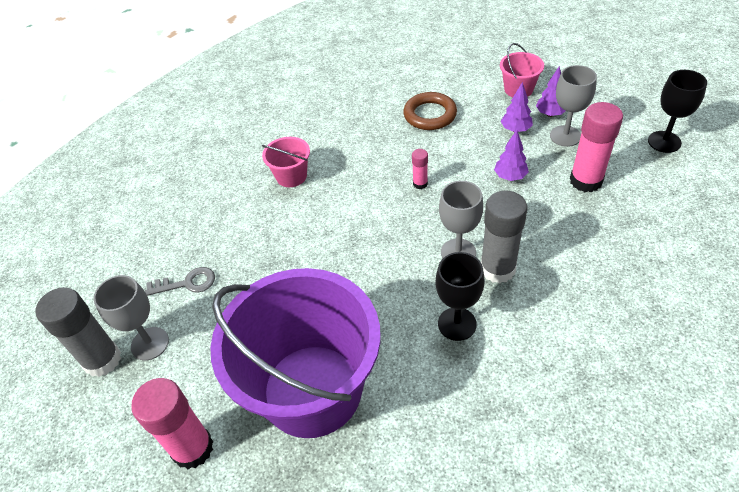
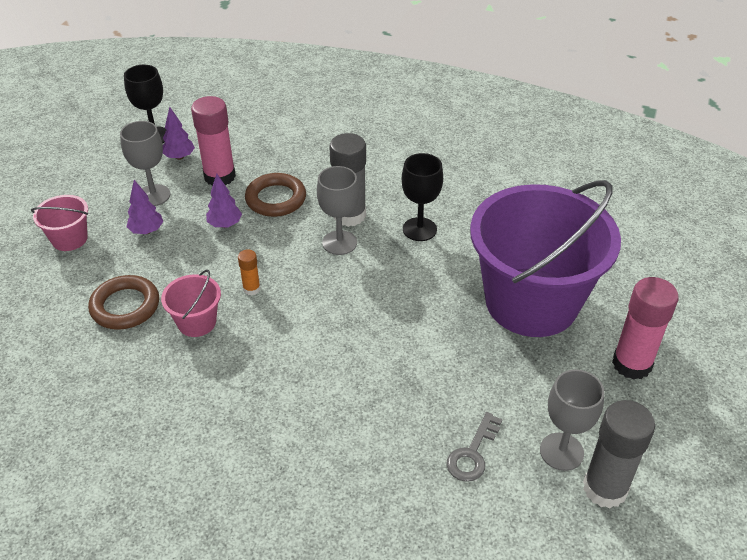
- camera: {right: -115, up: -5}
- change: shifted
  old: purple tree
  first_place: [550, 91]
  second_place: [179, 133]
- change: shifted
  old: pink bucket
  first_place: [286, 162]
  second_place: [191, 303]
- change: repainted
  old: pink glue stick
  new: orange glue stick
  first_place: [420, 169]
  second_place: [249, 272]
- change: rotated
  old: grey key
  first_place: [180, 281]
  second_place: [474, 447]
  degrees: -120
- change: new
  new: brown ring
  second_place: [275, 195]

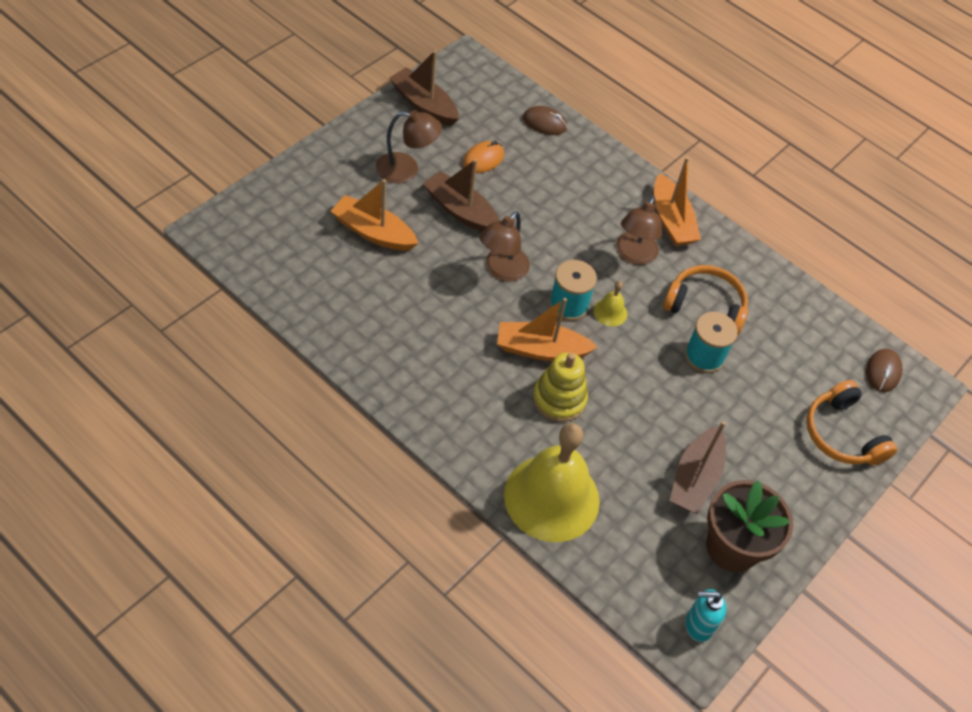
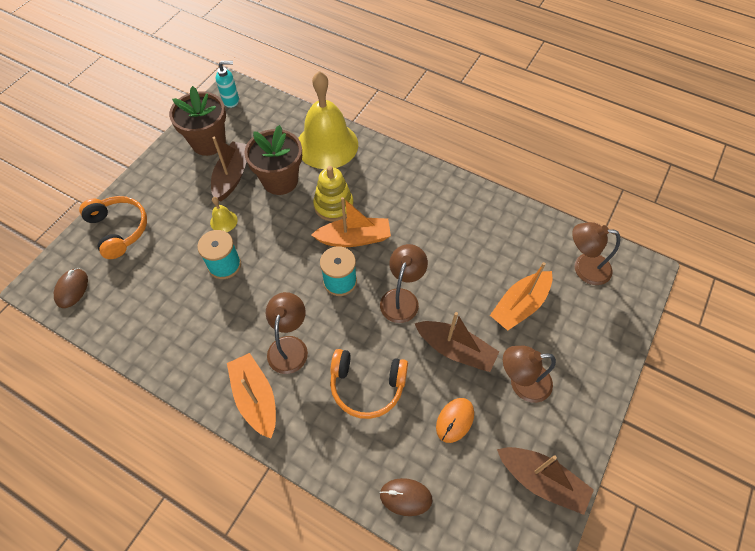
- camera: {right: 175, up: 5}
- change: rotated
  old: orange boat
  first_place: [375, 215]
  second_place: [521, 296]
  degrees: 120
- change: shifted
  old: orange headphones
  first_place: [705, 300]
  second_place: [369, 384]
- change: shifted
  old: yellow bell
  first_place: [610, 303]
  second_place: [224, 214]
- change: new
  new: brown flower pot
  second_place: [273, 160]
- change: new
  new: brown lamp
  second_place: [596, 253]

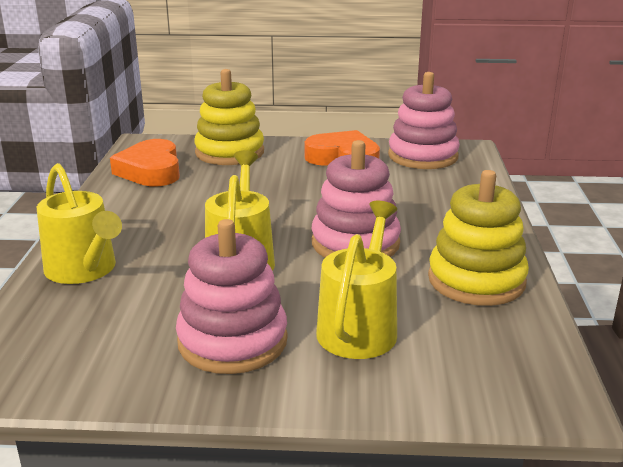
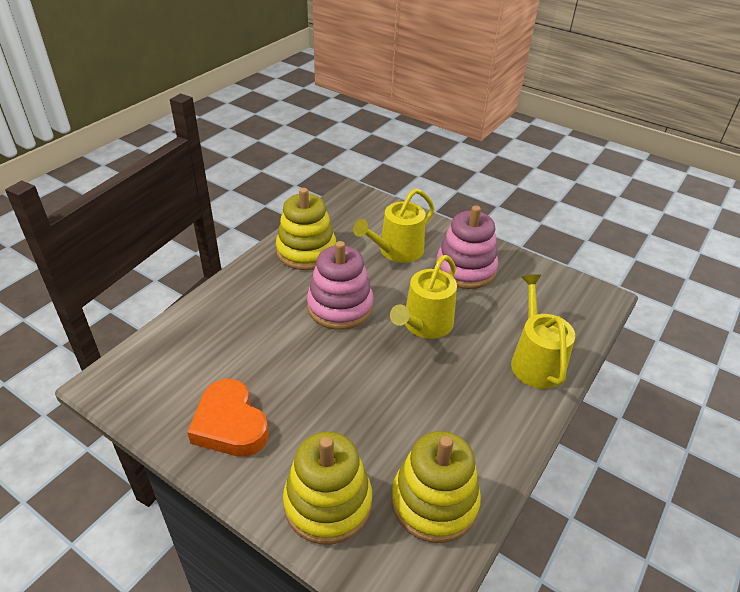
- camera: {right: -150, up: 15}
- change: gone
  old: pink stacking toy
  first_place: [424, 120]
- change: swapped
  old: orange heart
  new: yellow stacking toy
  first_place: [145, 162]
  second_place: [436, 487]

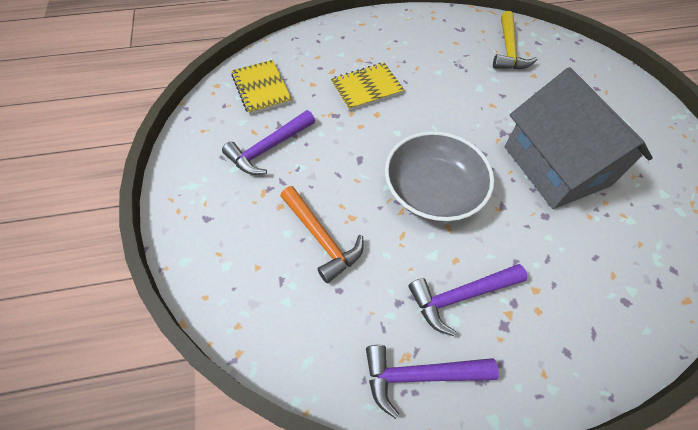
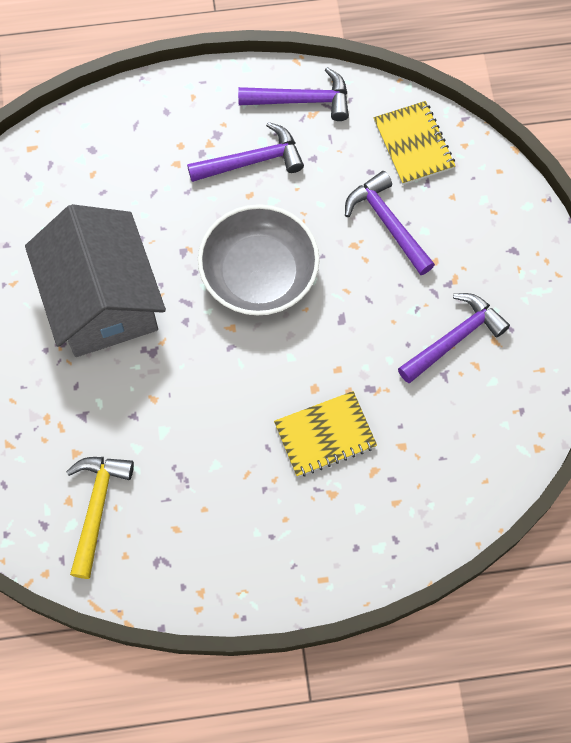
- camera: {right: -175, up: 10}
- change: shifted
  old: yellow notebook
  first_place: [261, 87]
  second_place: [415, 143]
- change: repainted
  old: orange hammer
  new: purple hammer
  first_place: [322, 234]
  second_place: [390, 223]

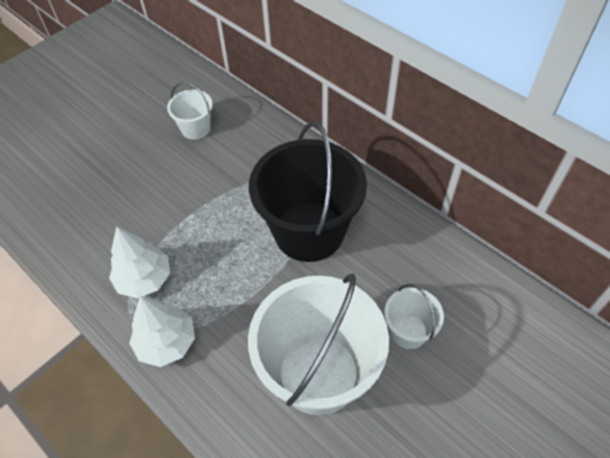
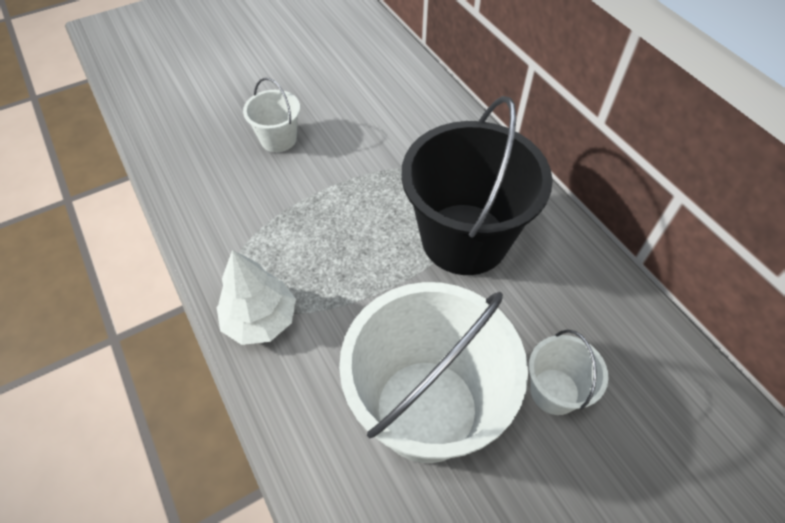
- camera: {right: 15, up: 0}
- change: shifted
  old: white bucket
  first_place: [190, 111]
  second_place: [271, 115]
- change: gone
  old: white tree
  first_place: [139, 262]

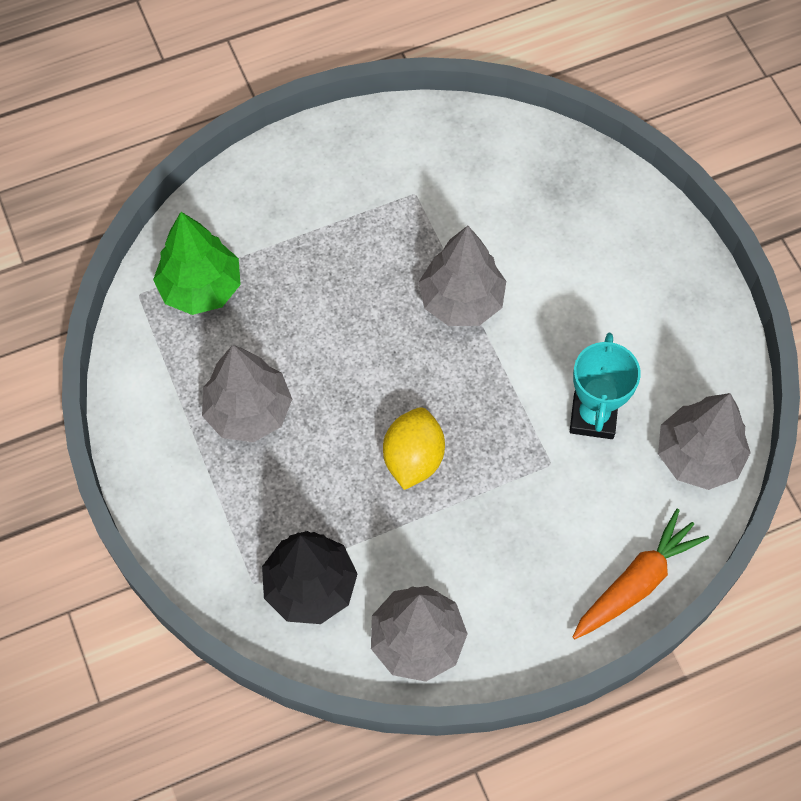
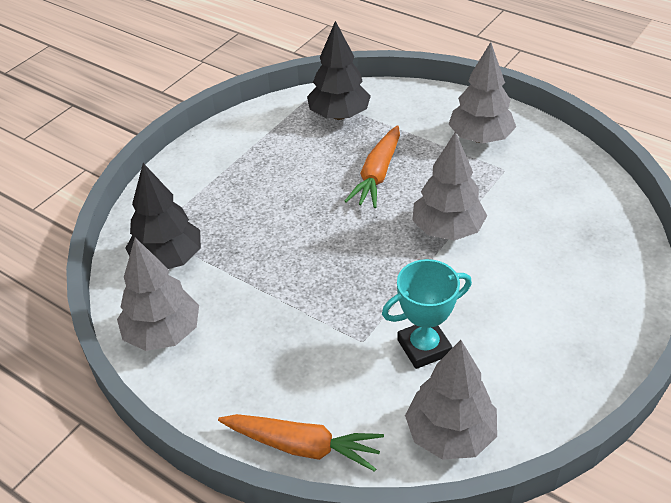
- camera: {right: 60, up: -20}
- change: repainted
  old: green tree
  new: black tree
  first_place: [197, 263]
  second_place: [339, 70]
- change: shifted
  old: grey tree
  first_place: [247, 393]
  second_place: [482, 92]
- change: gone
  old: yellow lemon
  first_place: [414, 448]
- change: new
  new: orange carrot
  second_place: [372, 166]

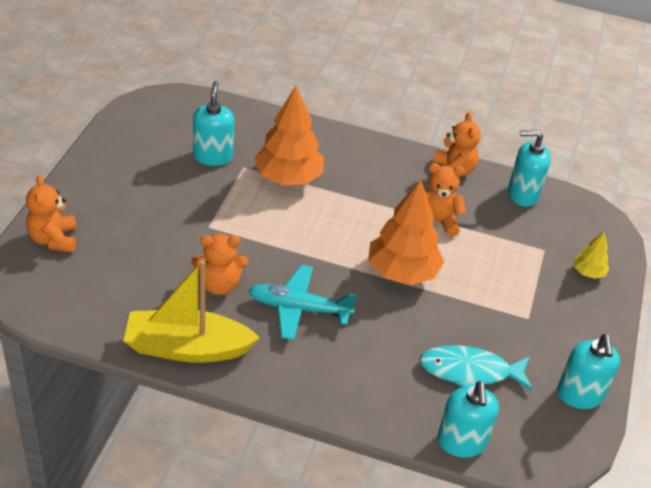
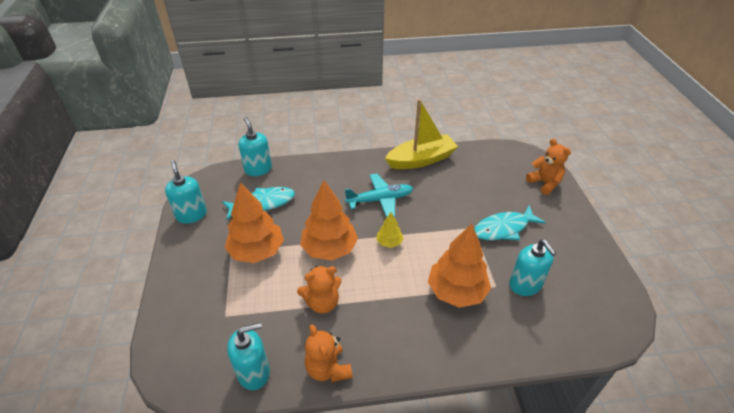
- camera: {right: 160, up: 0}
- change: shifted
  old: yellow tree
  first_place: [591, 255]
  second_place: [390, 230]
- change: gone
  old: orange teddy bear
  first_place: [219, 264]
- change: new
  new: orange tree
  second_place: [254, 223]
- change: new
  new: turquoise fish
  second_place: [510, 222]

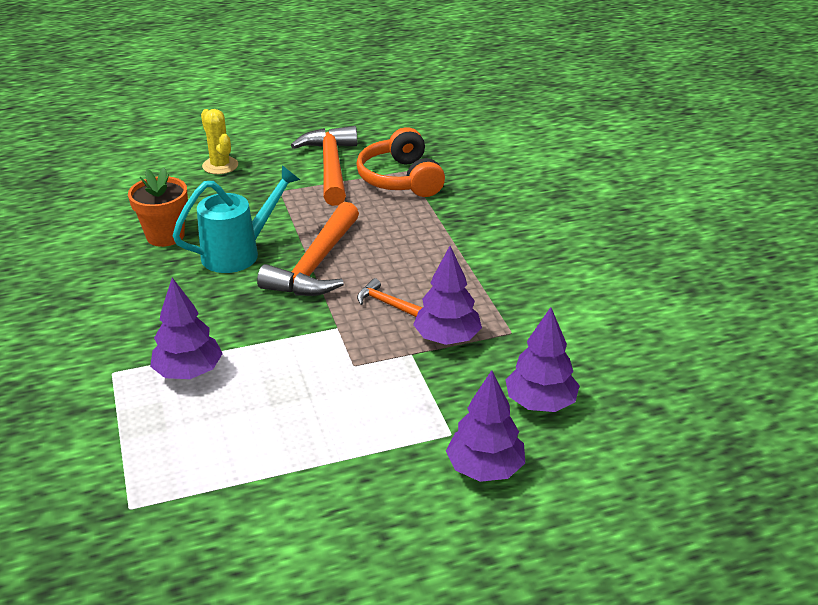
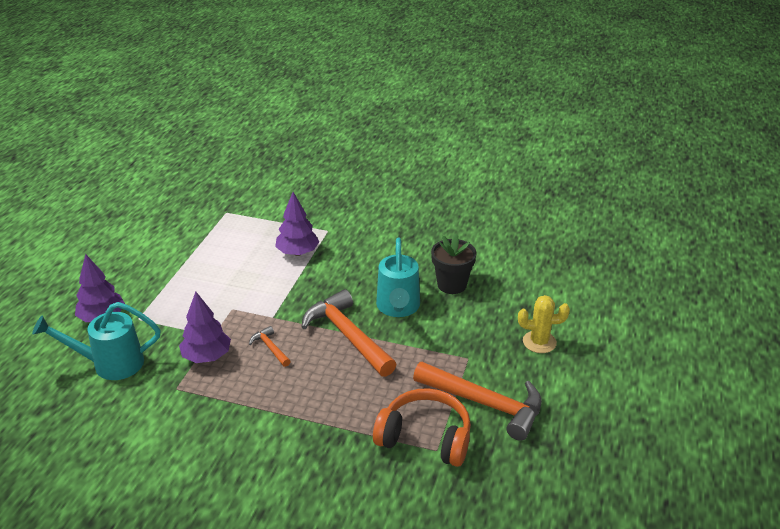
- camera: {right: 125, up: 0}
- change: repainted
  old: orange flower pot
  new: black flower pot
  first_place: [158, 207]
  second_place: [453, 264]
- change: rotated
  old: orange hammer
  first_place: [390, 297]
  second_place: [270, 346]
  degrees: -105
- change: swapped
  old: purple tree
  new: turquoise watering can
  first_place: [542, 359]
  second_place: [96, 341]

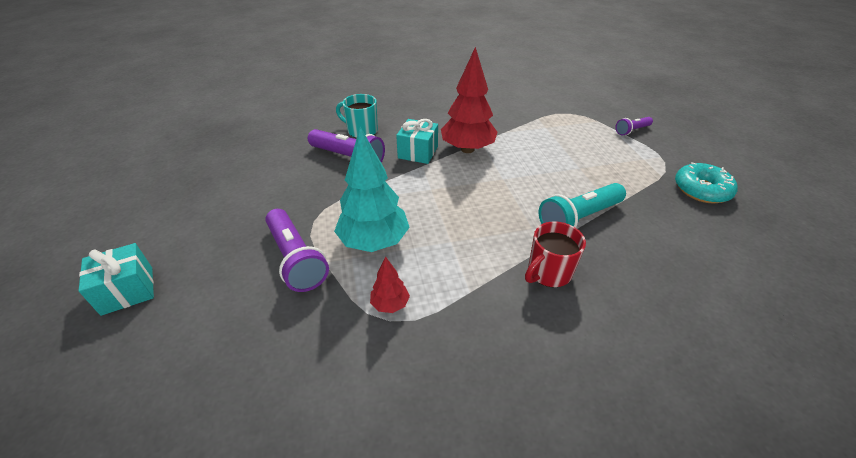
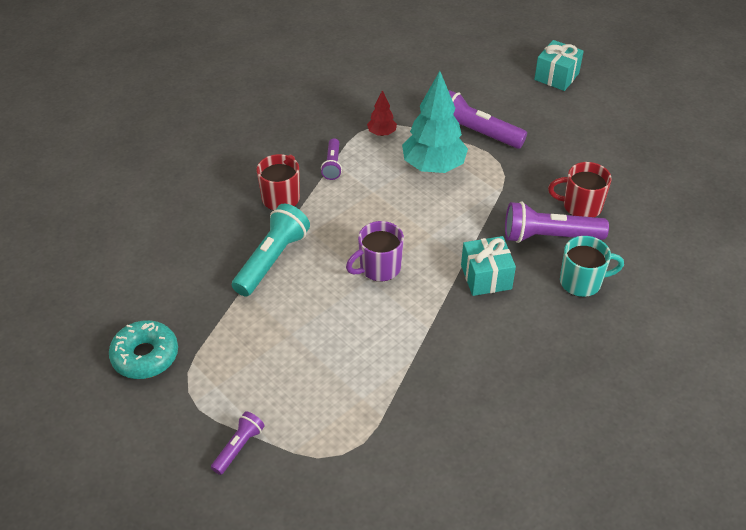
- camera: {right: 150, up: 5}
- change: gone
  old: red tree
  first_place: [469, 100]
- change: new
  new: purple flashlight
  second_place: [331, 159]
- change: new
  new: red mug
  second_place: [580, 189]
- change: new
  new: purple mug
  second_place: [375, 251]

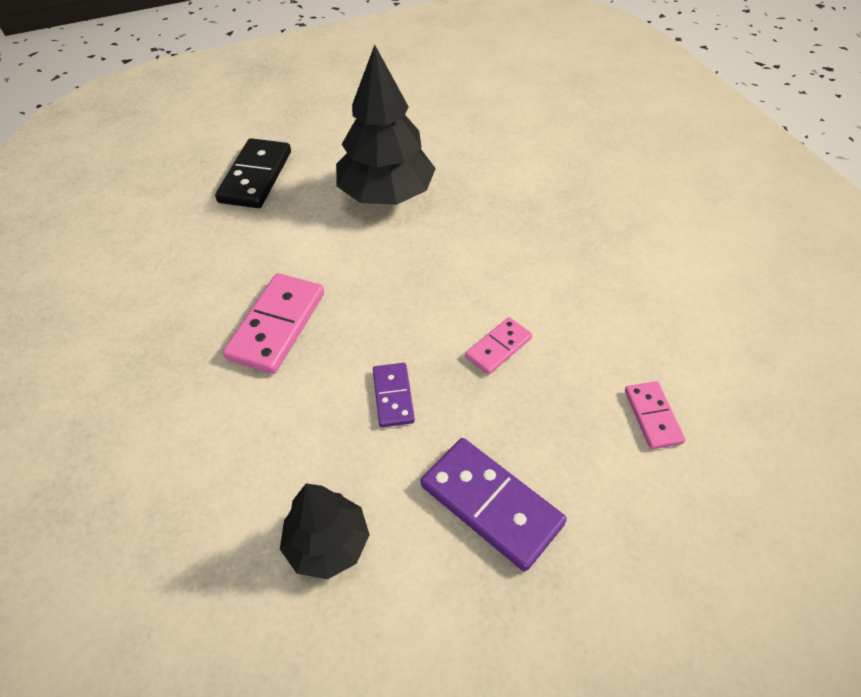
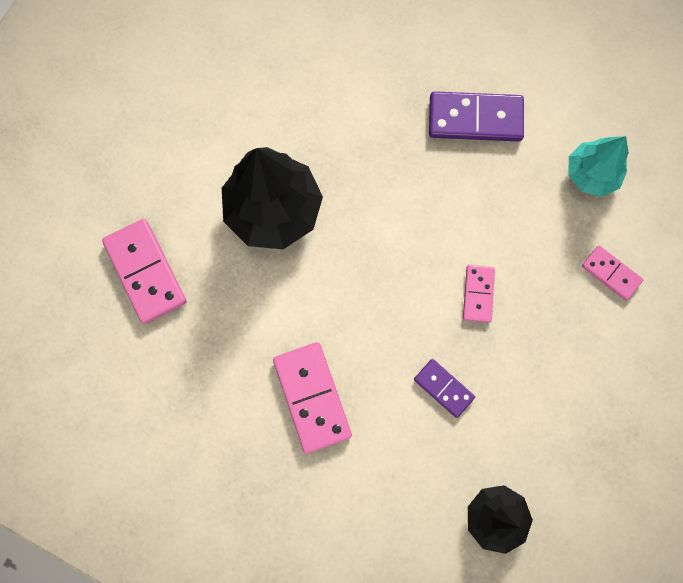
- camera: {right: -40, up: 25}
- change: repainted
  old: black domino
  new: pink domino
  first_place: [253, 173]
  second_place: [144, 271]
- change: shifted
  old: purple domino
  first_place: [494, 504]
  second_place: [476, 116]
- change: new
  new: turquoise tree
  second_place: [598, 166]

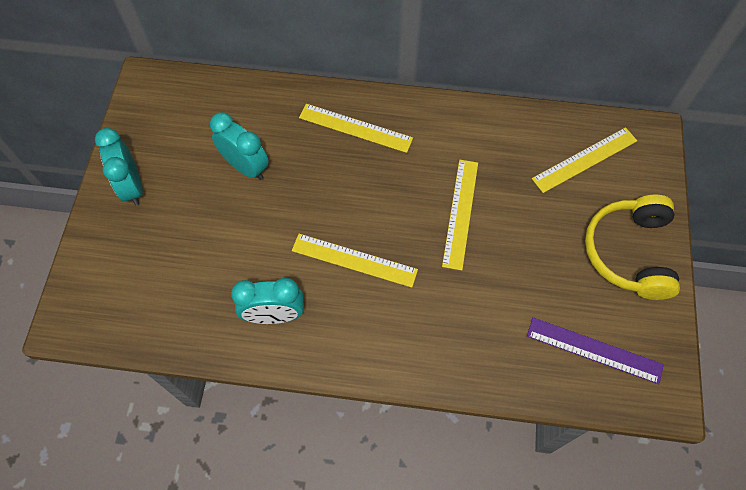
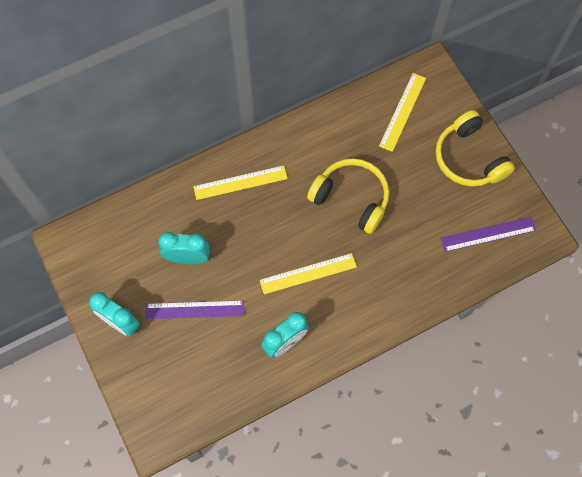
- camera: {right: -35, up: 5}
- change: swapped
  old: yellow ruler
  new: yellow headphones
  first_place: [460, 215]
  second_place: [348, 196]
- change: new
  new: purple ruler
  second_place: [194, 309]

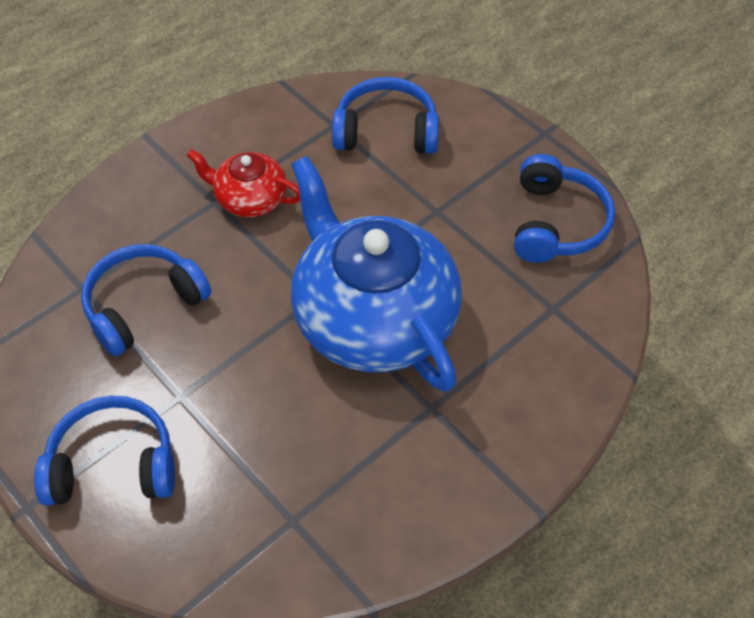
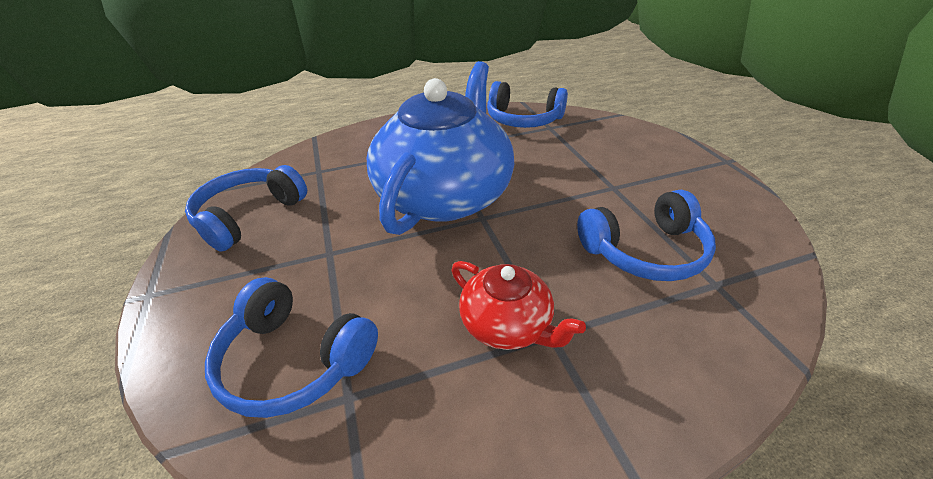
- camera: {right: -155, up: -15}
- change: rotated
  old: blue teapot
  first_place: [376, 274]
  second_place: [440, 148]
  degrees: -150
- change: shifted
  old: blue headphones
  first_place: [104, 450]
  second_place: [527, 104]

